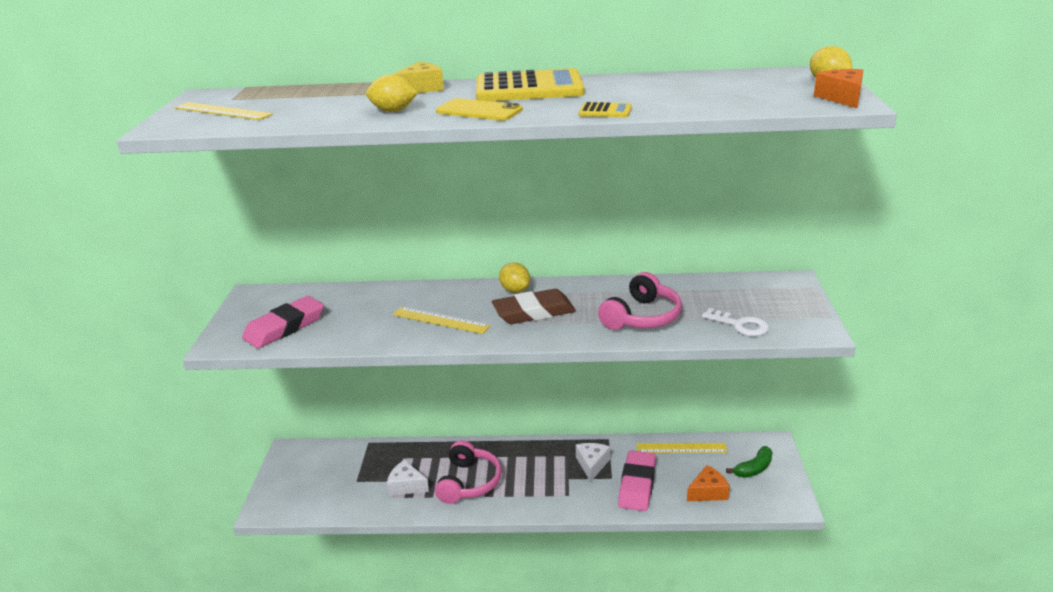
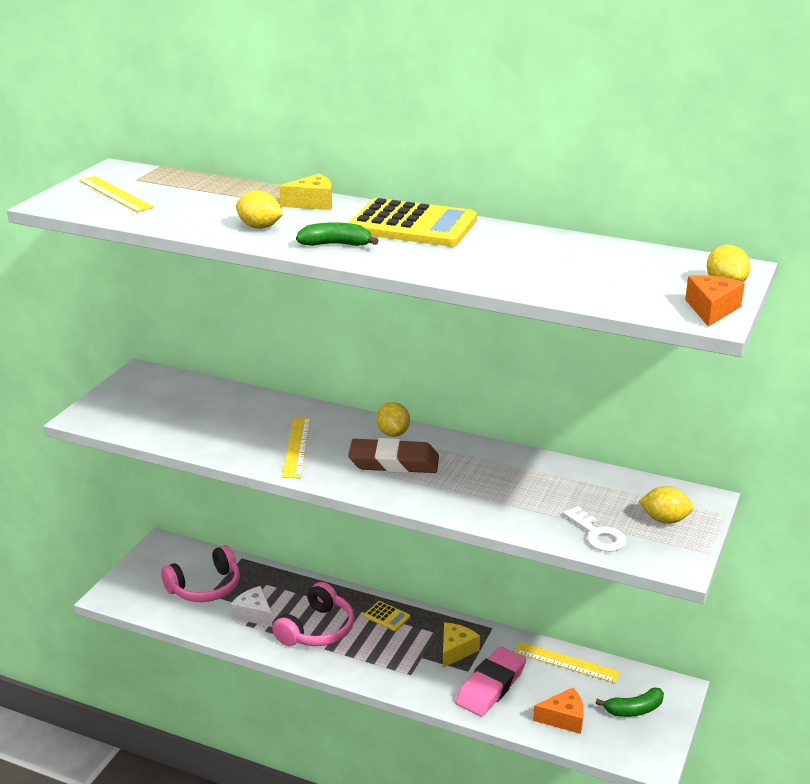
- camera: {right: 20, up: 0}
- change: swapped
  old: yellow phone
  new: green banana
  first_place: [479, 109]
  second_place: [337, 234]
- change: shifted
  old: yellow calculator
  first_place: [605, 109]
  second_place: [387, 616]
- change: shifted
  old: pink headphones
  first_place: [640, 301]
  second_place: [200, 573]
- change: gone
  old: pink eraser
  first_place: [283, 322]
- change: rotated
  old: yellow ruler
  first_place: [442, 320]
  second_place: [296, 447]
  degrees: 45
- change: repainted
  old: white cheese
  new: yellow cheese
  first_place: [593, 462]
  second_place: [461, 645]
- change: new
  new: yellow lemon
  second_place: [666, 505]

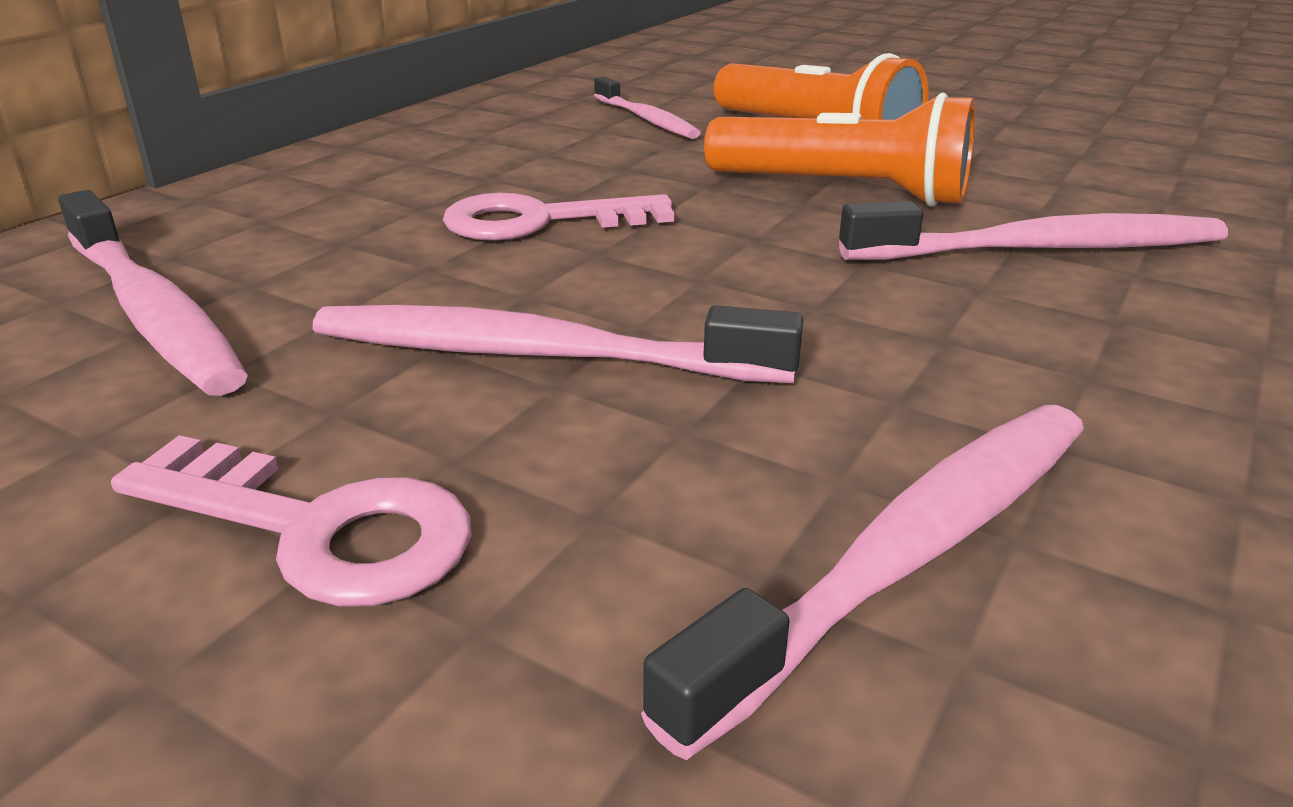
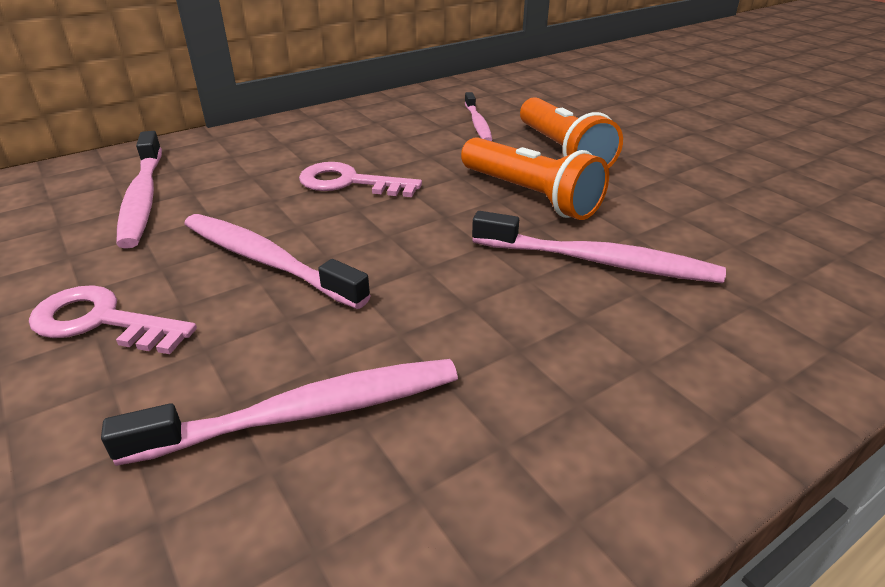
- camera: {right: 25, up: 5}
- change: rotated
  old: pink key
  first_place: [291, 521]
  second_place: [113, 319]
  degrees: 150

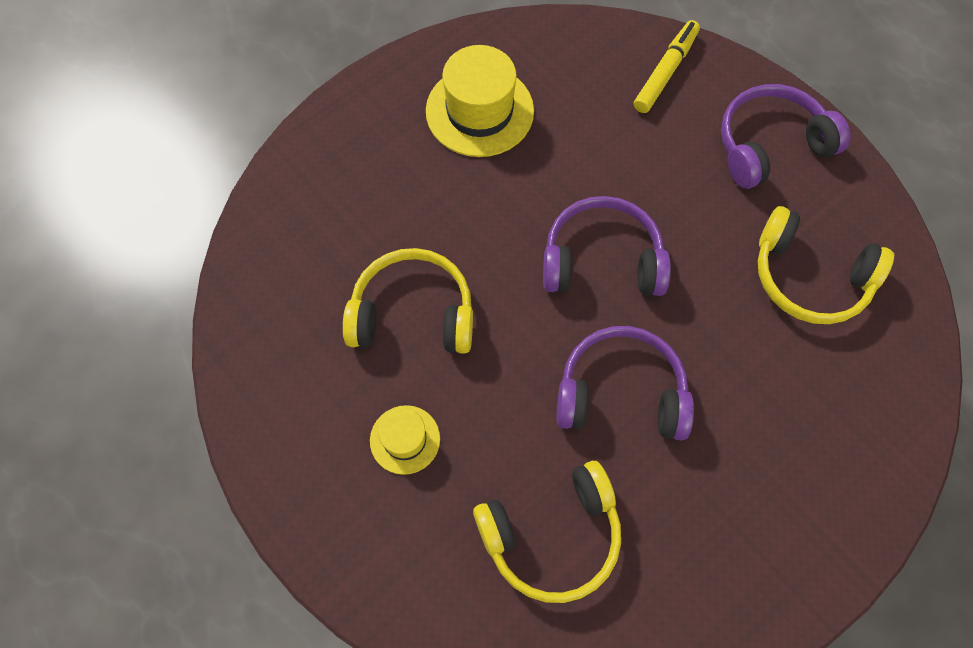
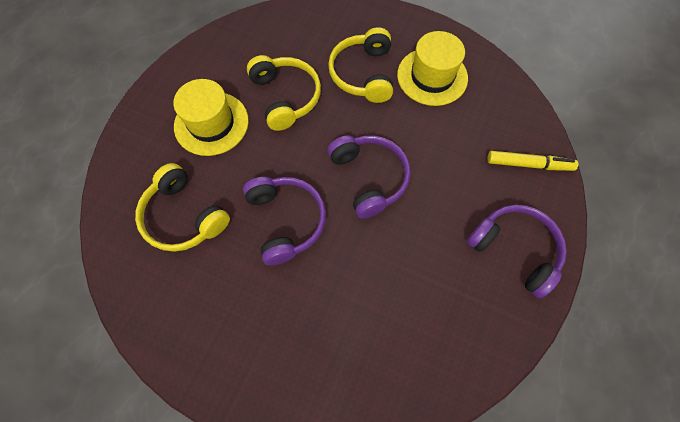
- camera: {right: 65, up: 0}
- change: shifted
  old: yellow headphones
  first_place: [826, 265]
  second_place: [360, 65]
- change: scaled
  old: yellow hat
  first_place: [405, 440]
  second_place: [211, 117]
  factor: 1.81

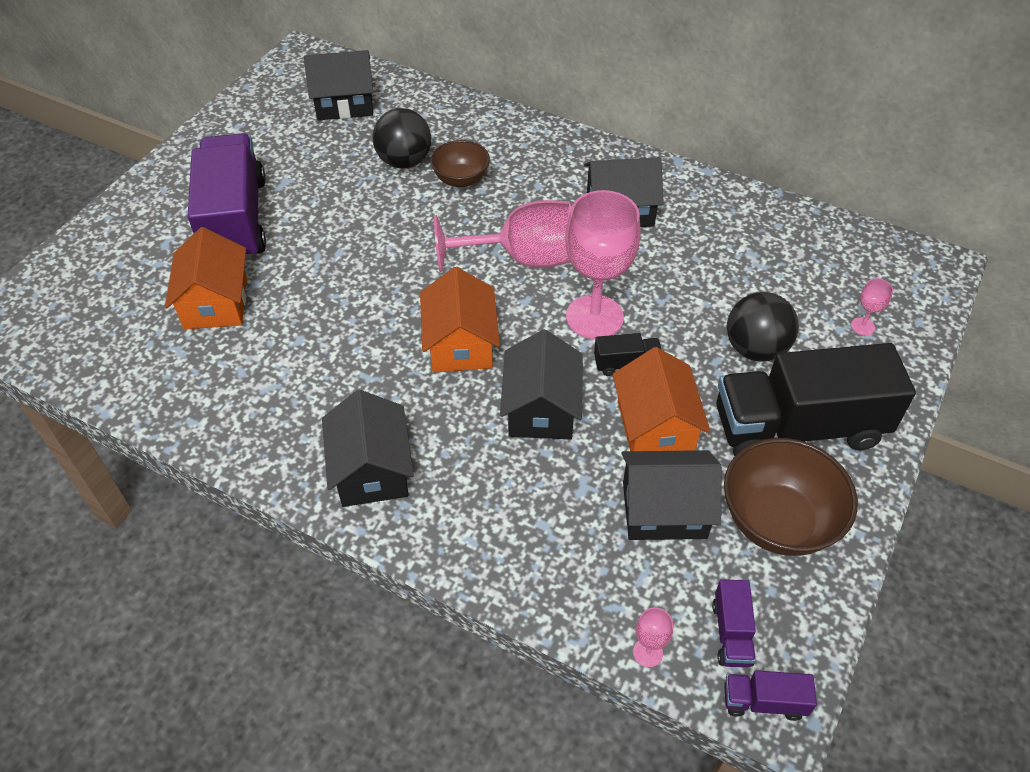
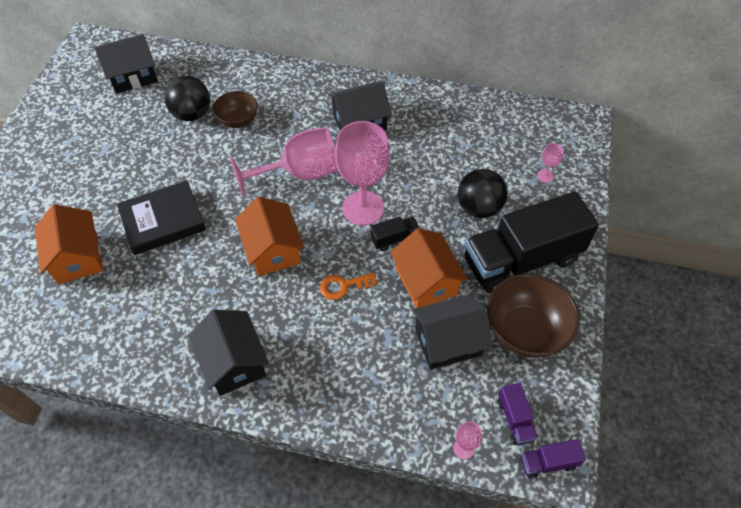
- camera: {right: -15, up: 5}
- change: gone
  old: purple truck
  first_place: [227, 196]
- change: swapped
  old: black house
  new: orange key
  first_place: [541, 384]
  second_place: [348, 286]
- change: new
  new: black book
  second_place: [161, 218]

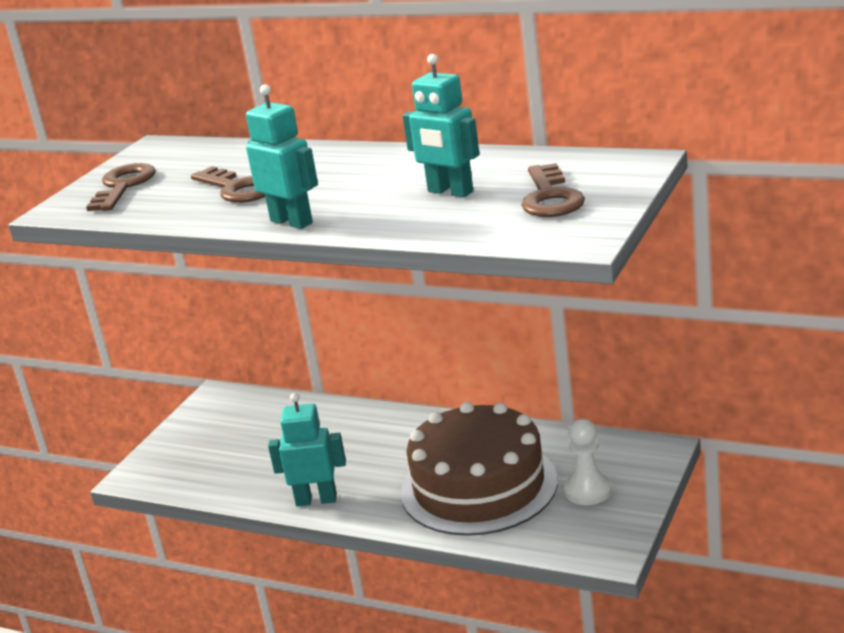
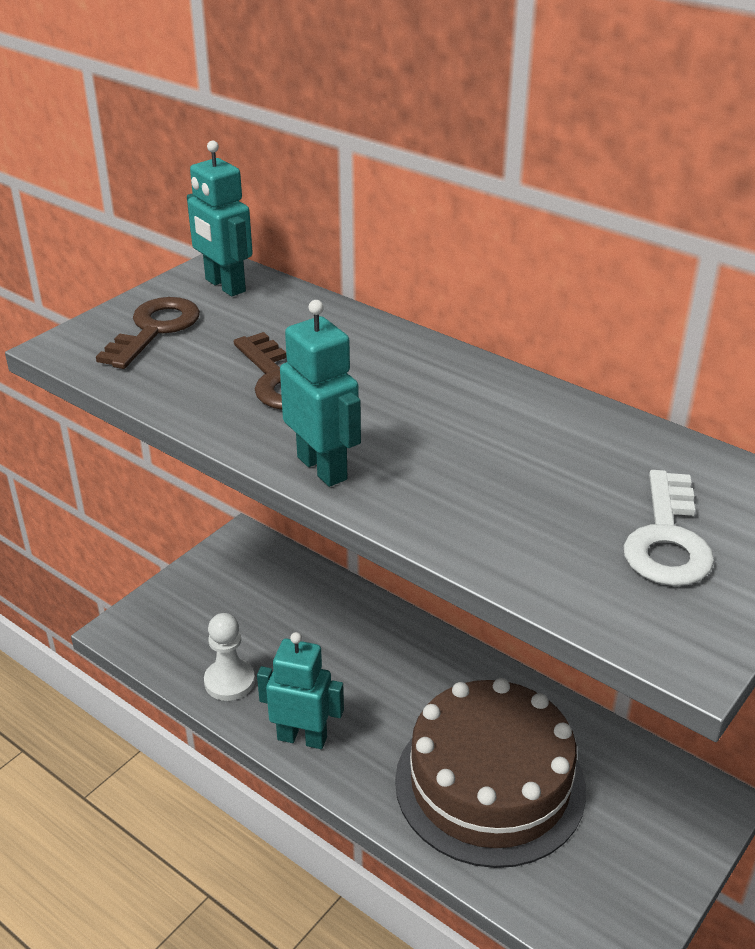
- camera: {right: 10, up: 10}
- change: shifted
  old: turquoise robot
  first_place: [441, 125]
  second_place: [220, 218]
- change: repainted
  old: brown key
  new: white key
  first_place: [553, 190]
  second_place: [668, 528]
- change: shifted
  old: white pawn
  first_place: [588, 462]
  second_place: [229, 657]

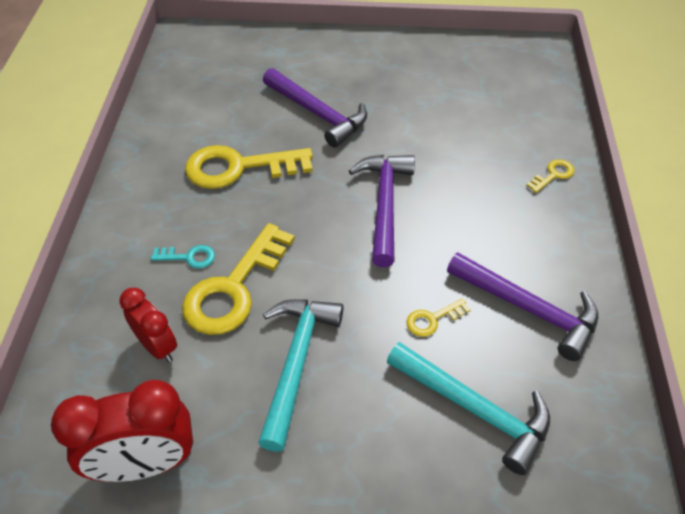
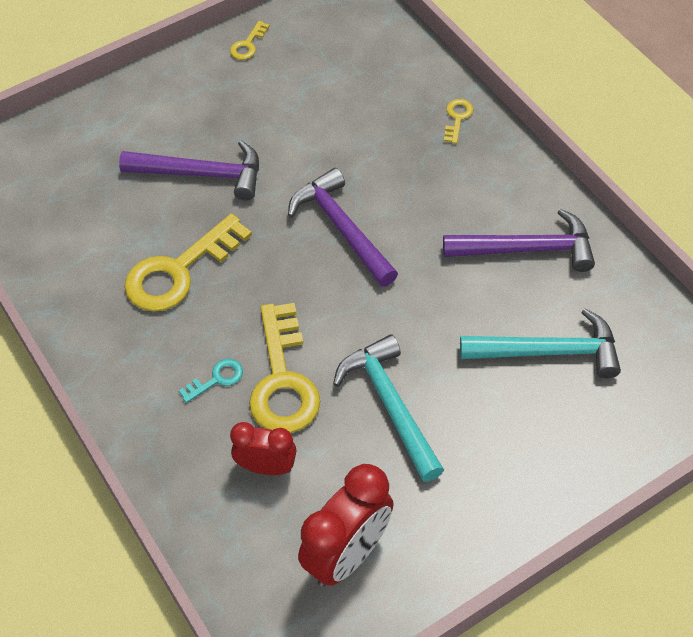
- camera: {right: -35, up: 5}
- change: shifted
  old: yellow key
  first_place: [438, 317]
  second_place: [250, 40]

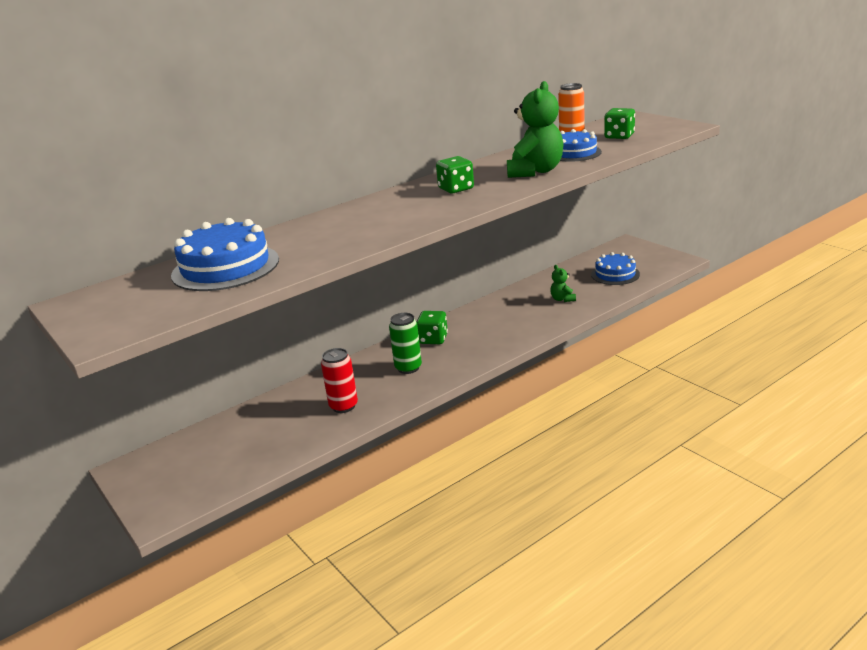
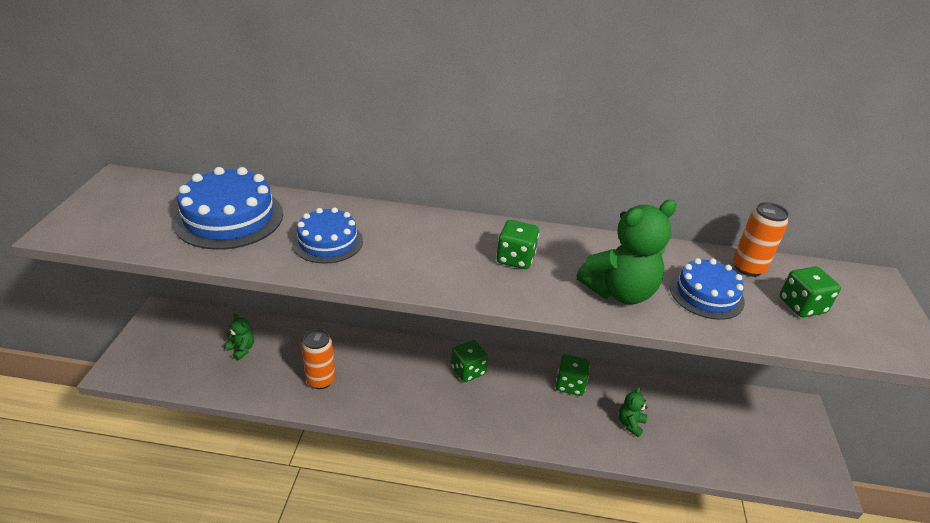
- camera: {right: 40, up: 10}
- change: shifted
  old: blue cake
  first_place: [615, 268]
  second_place: [327, 235]
- change: gone
  old: green can
  first_place: [405, 343]
- change: repainted
  old: red can
  new: orange can
  first_place: [339, 380]
  second_place: [318, 359]
- change: new
  new: green teddy bear
  second_place: [239, 337]
- change: new
  new: green dice
  second_place: [573, 375]

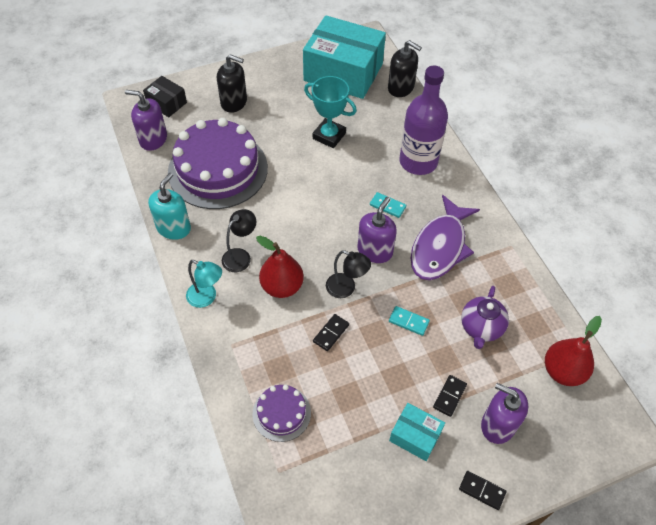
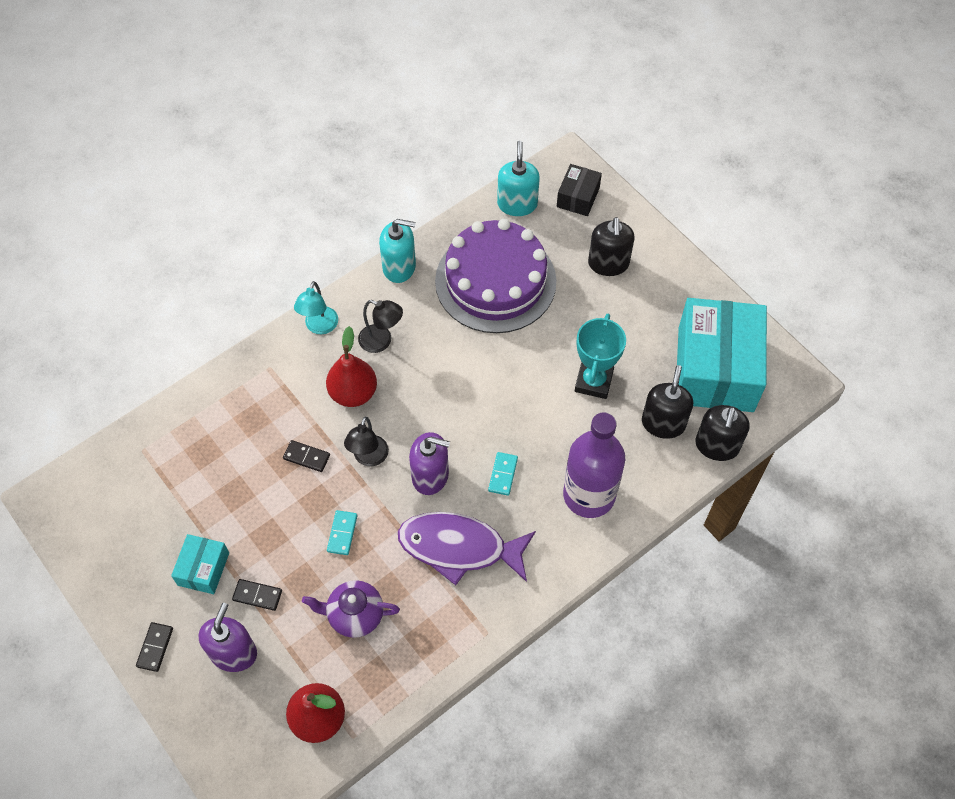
- camera: {right: 75, up: 5}
- change: repainted
  old: purple soap dispenser
  new: turquoise soap dispenser
  first_place: [146, 120]
  second_place: [518, 178]
- change: gone
  old: purple cake
  first_place: [282, 413]
- change: new
  new: black soap dispenser
  second_place: [667, 402]

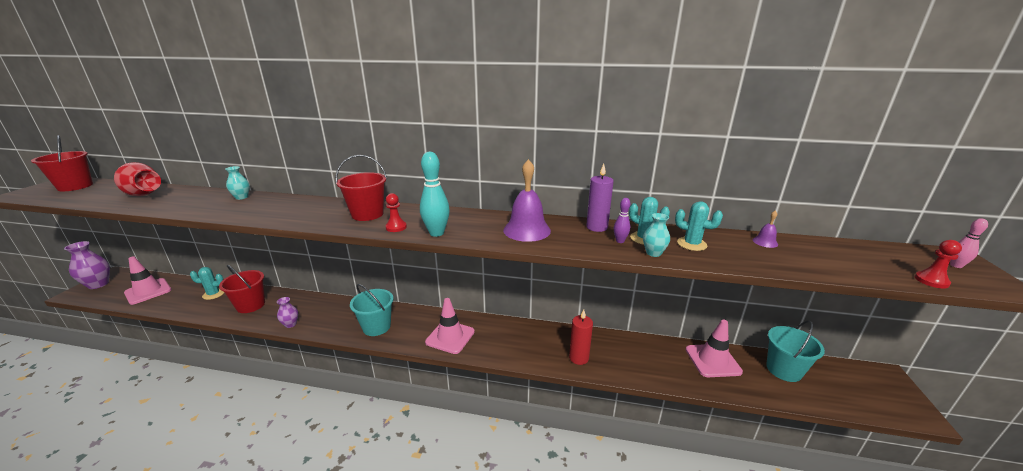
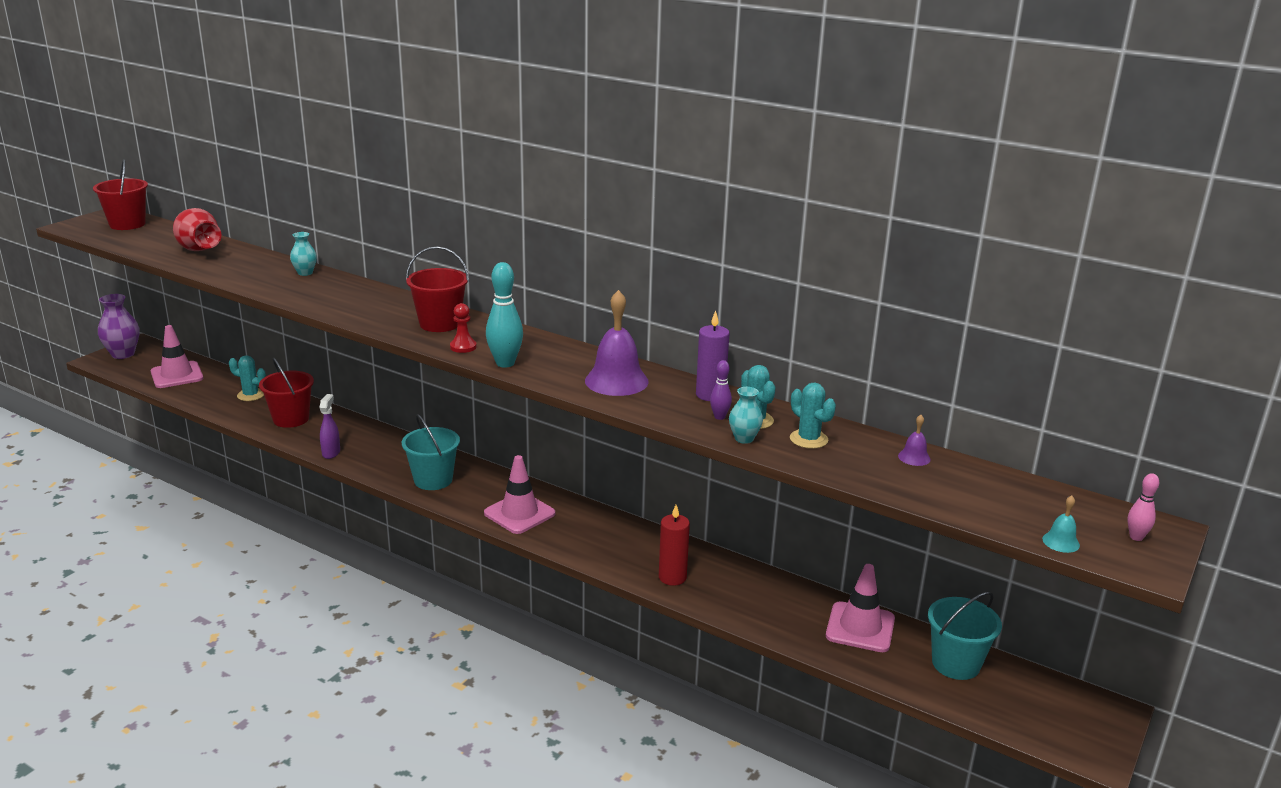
- camera: {right: 20, up: 0}
- change: swapped
  old: red pawn
  new: turquoise bell
  first_place: [938, 264]
  second_place: [1061, 524]
- change: swapped
  old: purple vase
  new: purple spray bottle
  first_place: [287, 312]
  second_place: [330, 426]

